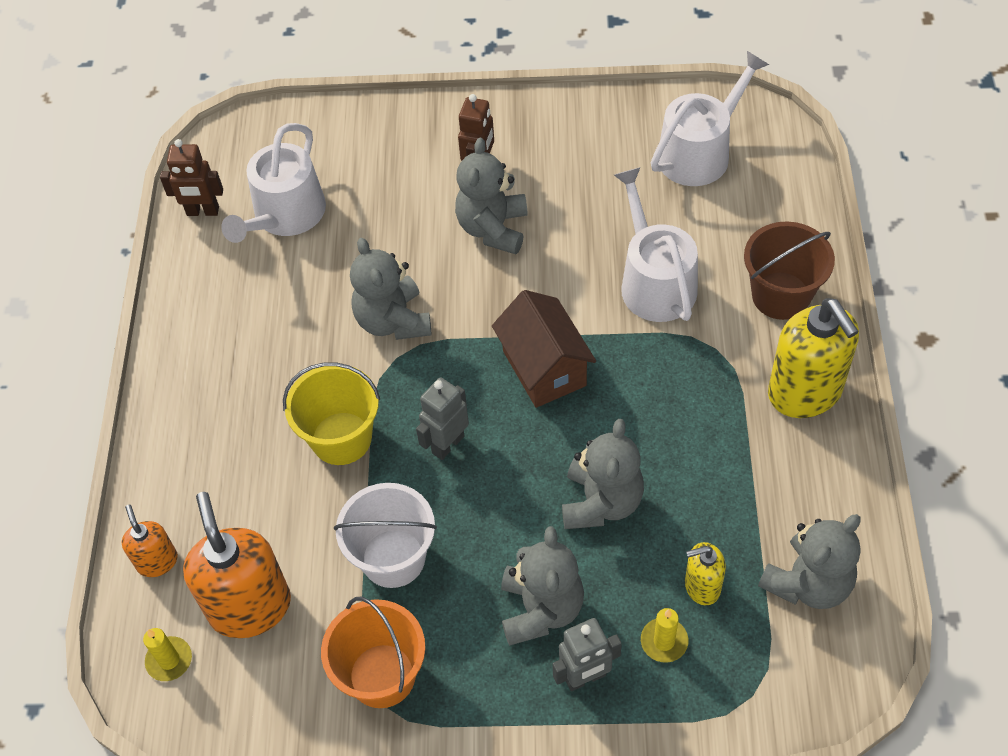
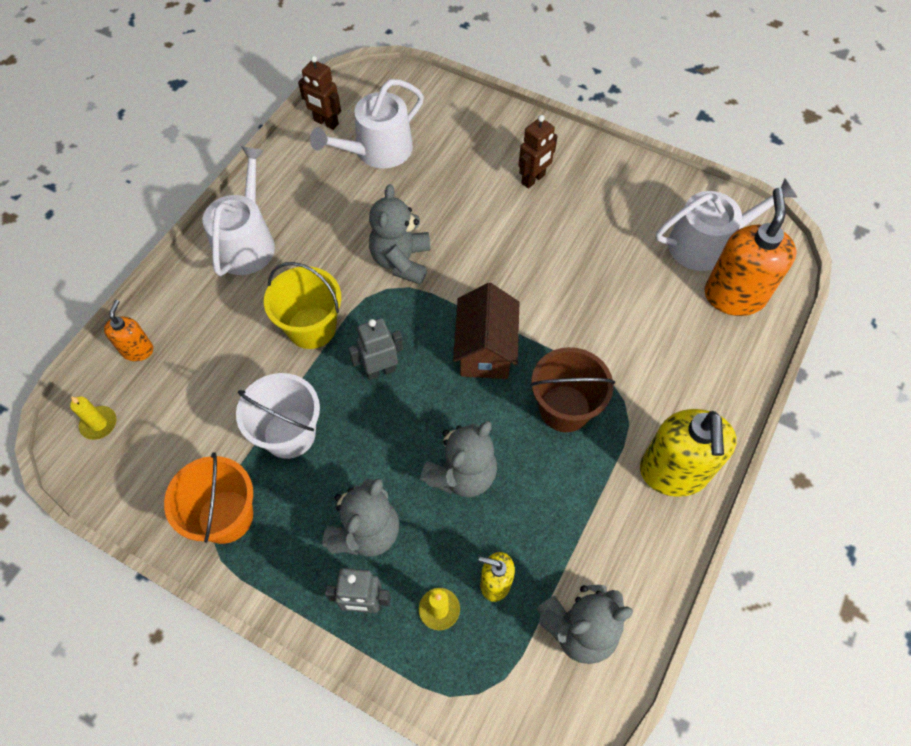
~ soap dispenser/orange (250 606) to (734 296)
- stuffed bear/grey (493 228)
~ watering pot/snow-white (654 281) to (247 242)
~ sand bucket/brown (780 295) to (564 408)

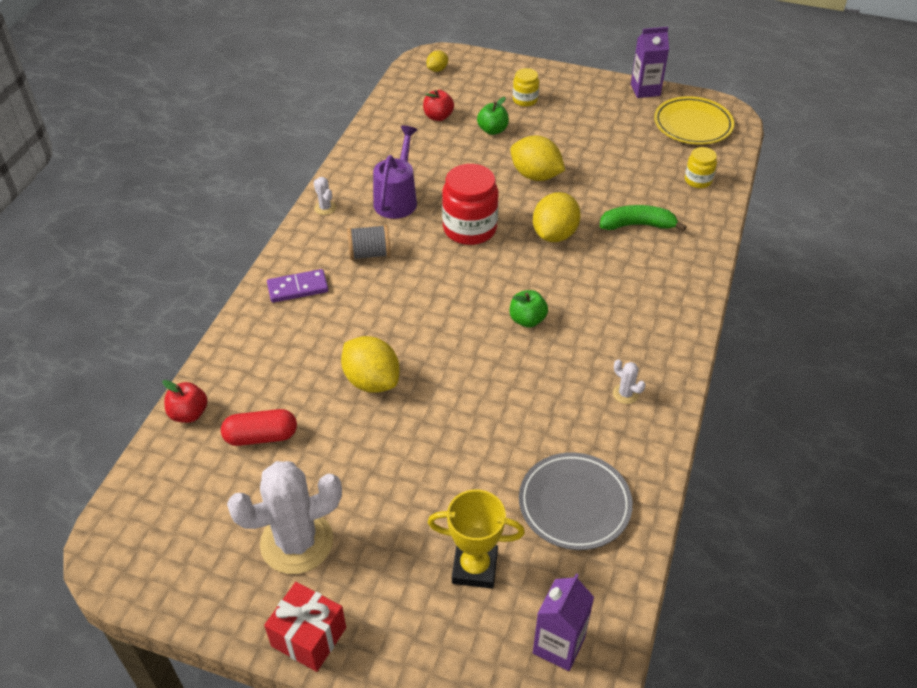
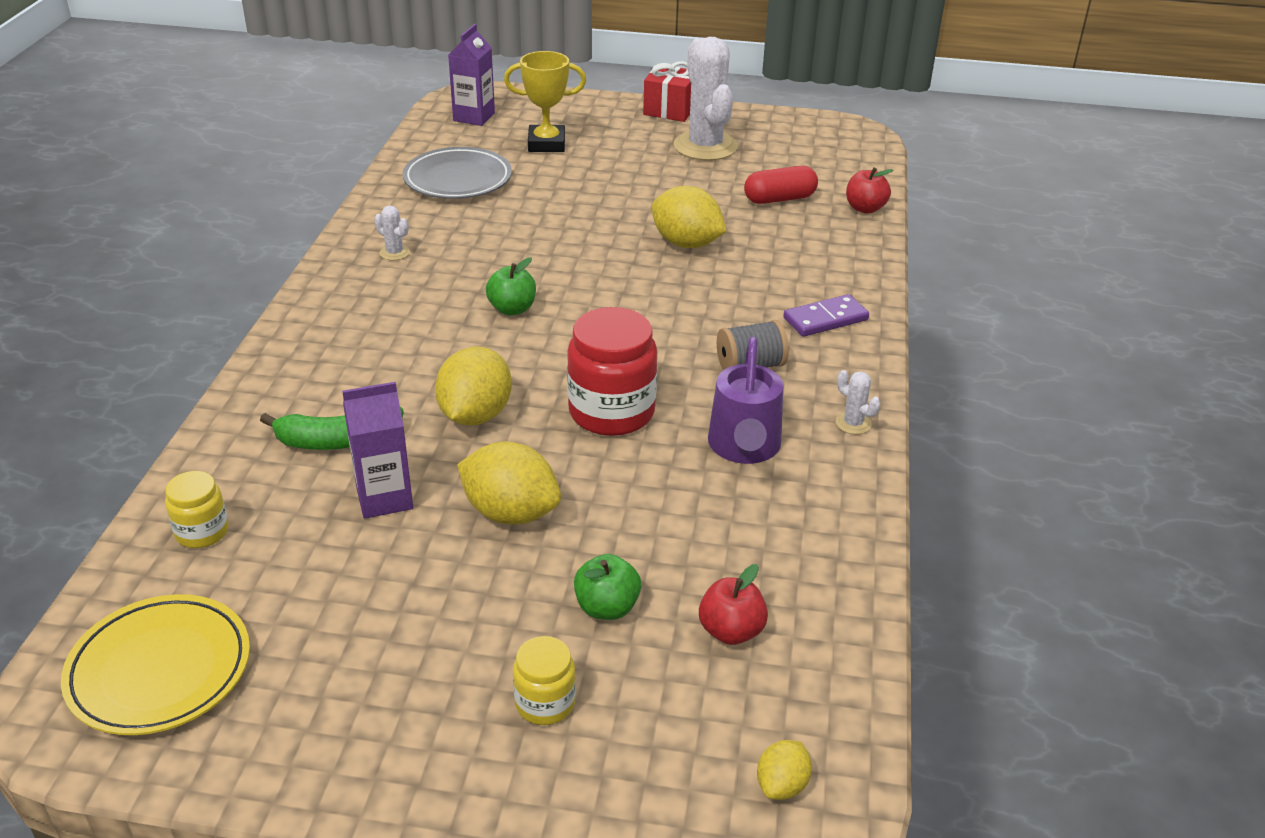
~ cactus/snow-white (297 542) = (705 146) 75 degrees counterclockwise
~ carton/violet (645 90) to (384 498)

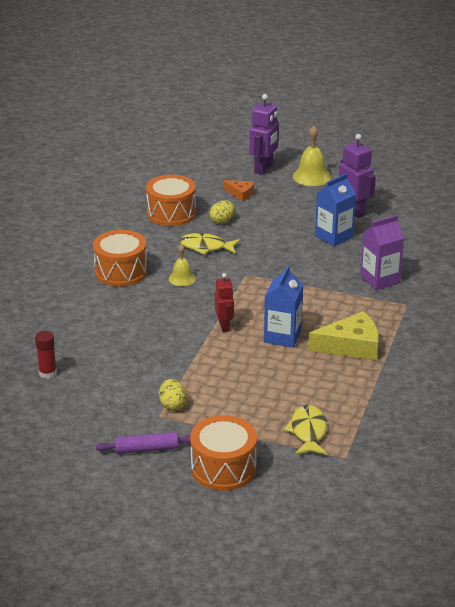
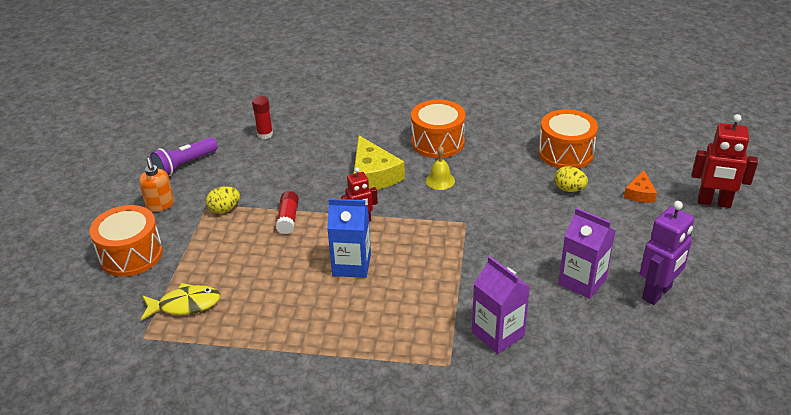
~ dough roller/violet (146 449) to soap dispenser/orange (160 205)
- fish figure/yellow (206 247)
~ robot figure/violet (264 169) to robot figure/red (714 202)
- bell/yellow (311 176)
~ cheese/yellow (351 346) to (373 175)
~ carton/cobalt (333 236) to carton/violet (582 281)
+ torch/violet (185 165)
+ glue/red (288 219)

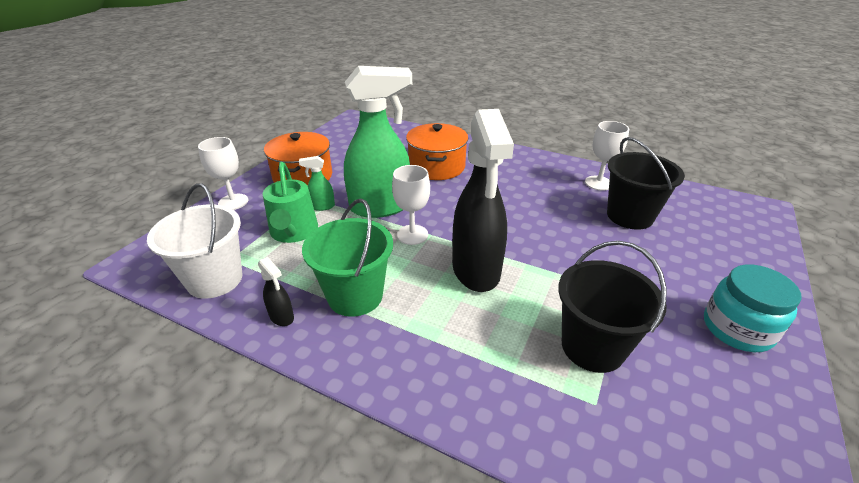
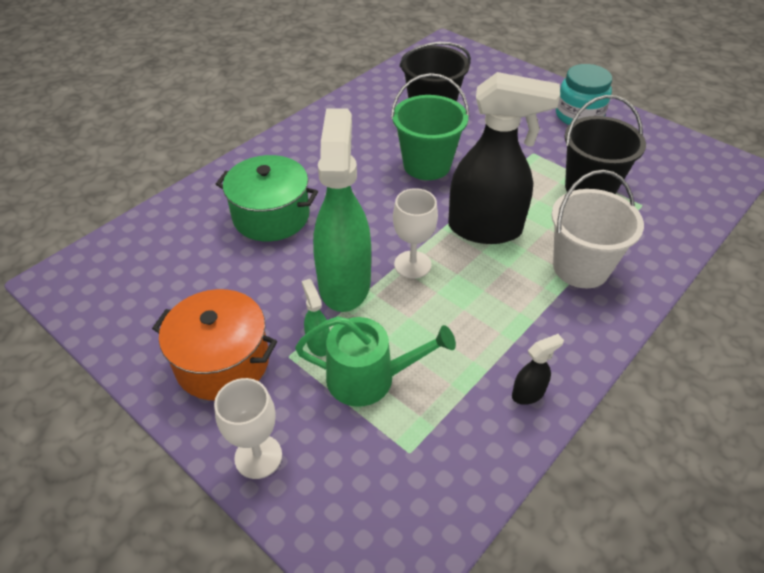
~ sand bucket/snow-white (215 279) to (580 267)
~ spray bottle/leaf-green (322 206) = (318 343) 150 degrees clockwise
~ sand bucket/leaf-green (355 296) to (427 165)
~ stockpot/orange (436 166) to stockpot/leaf-green (271 216)
- goblet/snow-white (598 183)

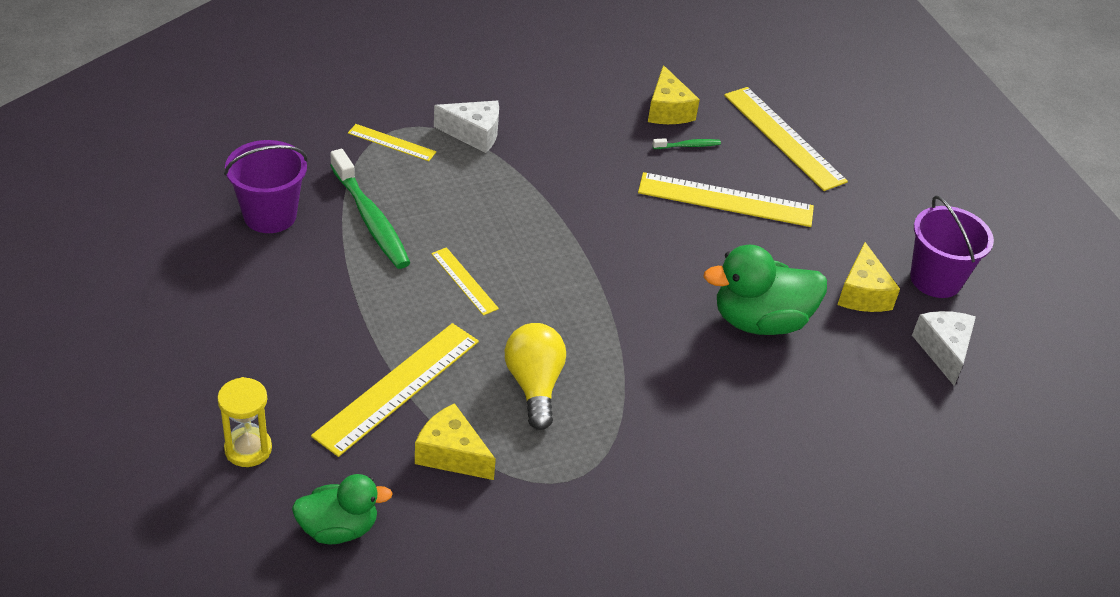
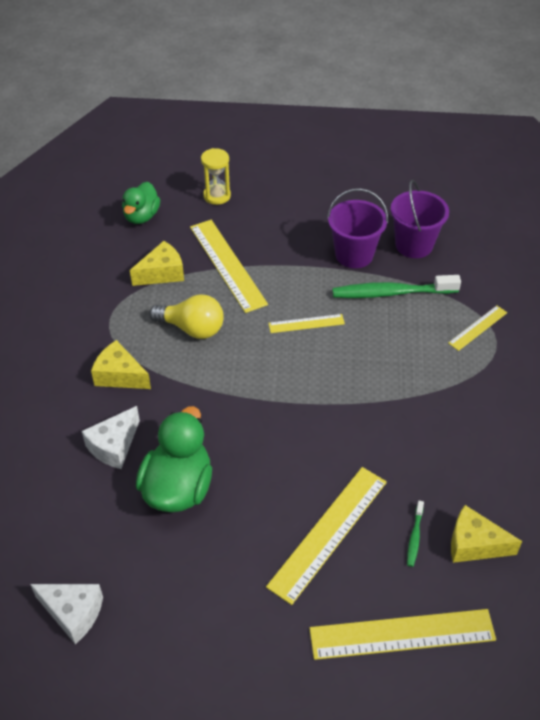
~ cheese/snow-white (474 134) to (114 446)
~ cheese/yellow (863 293) to (119 376)
~ sand bucket/violet (935 279) to (354 255)

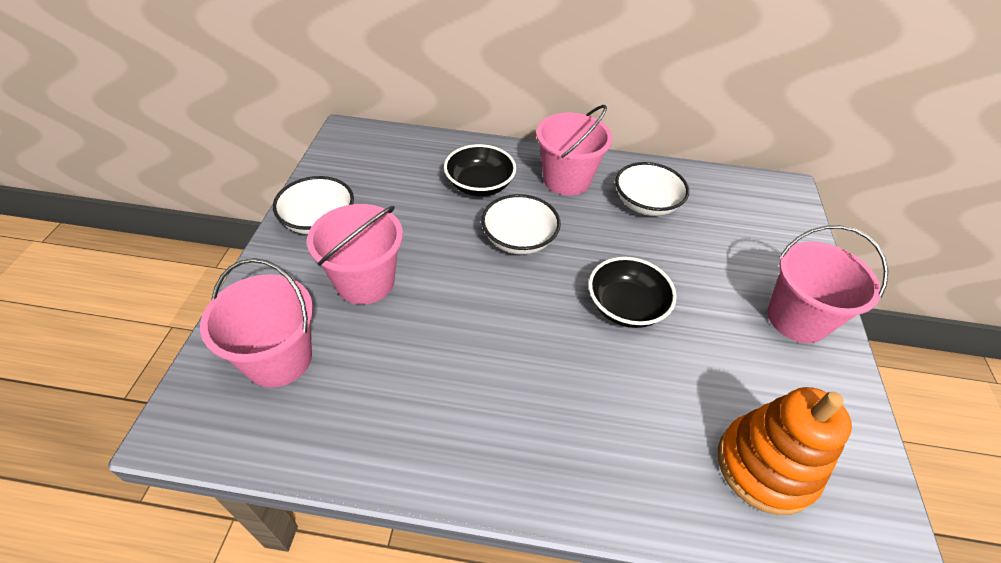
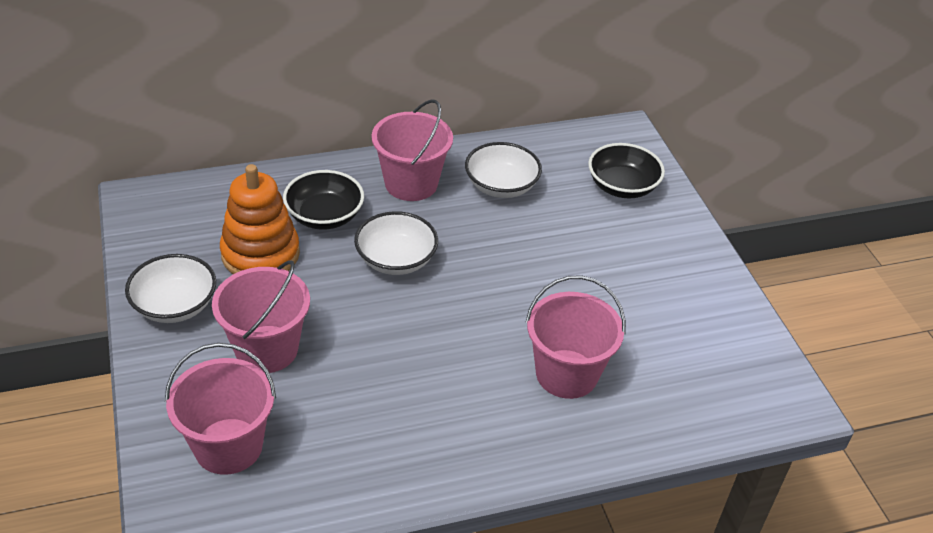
~ deep dish/jet-black (625 307) to (622 186)
~ stacking rings/orange (765 466) to (260 254)
~ sand bucket/rose-pink (797 319) to (566 374)

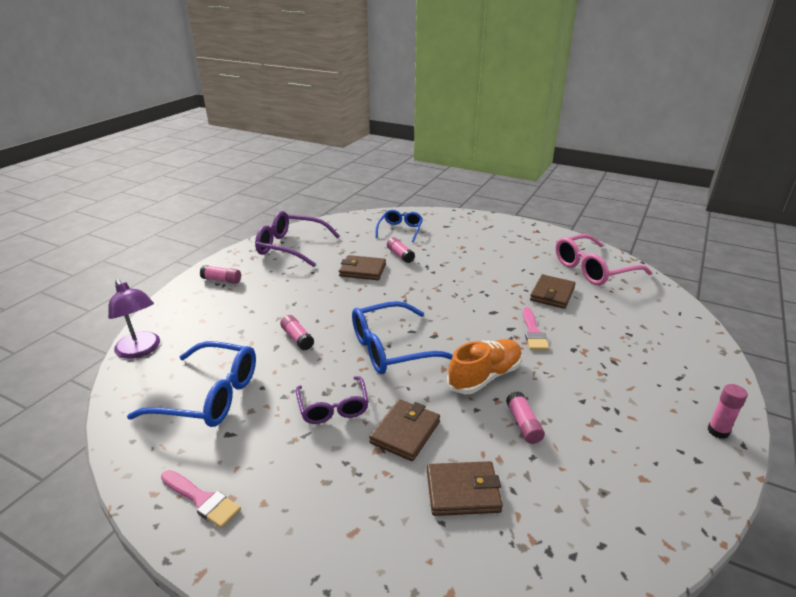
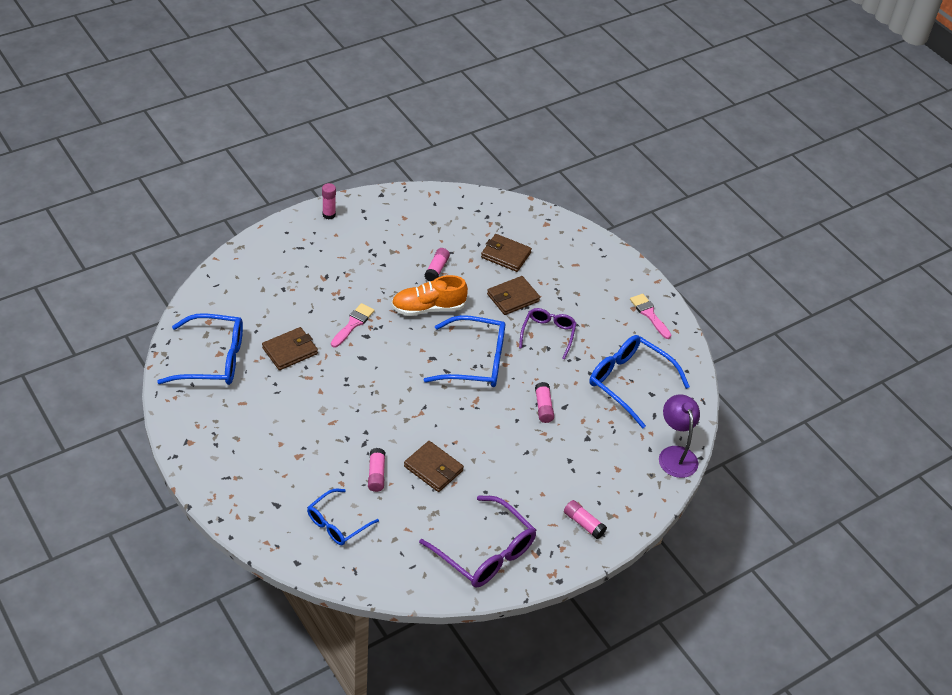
~ spectacles/rose-pink (593 269) to spectacles/cobalt (213 359)

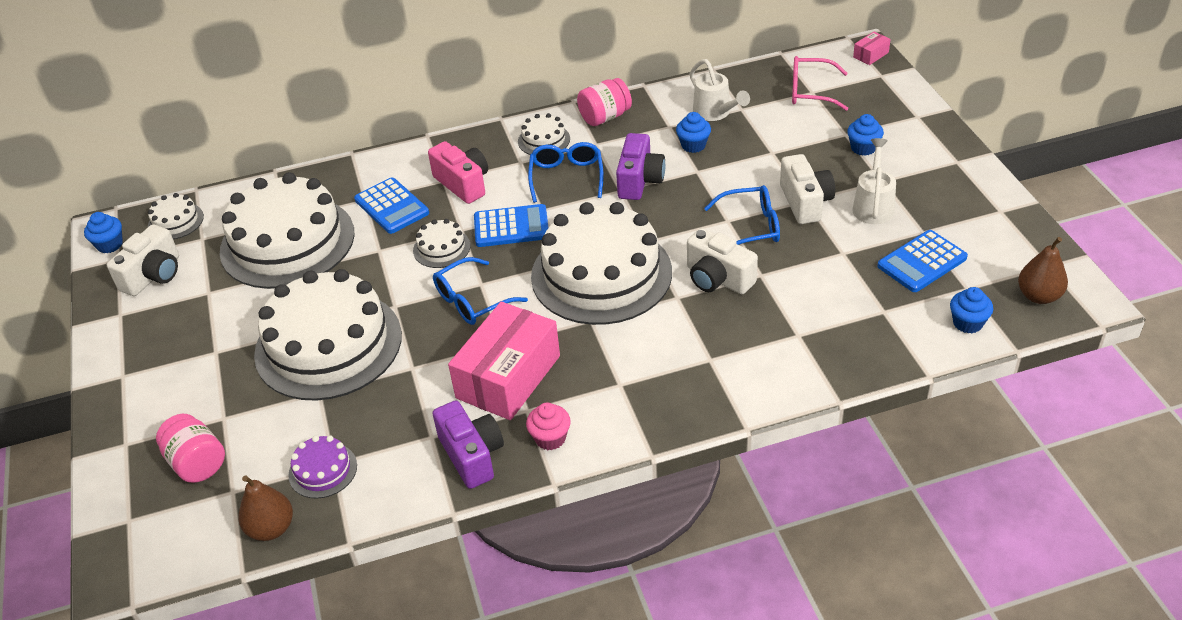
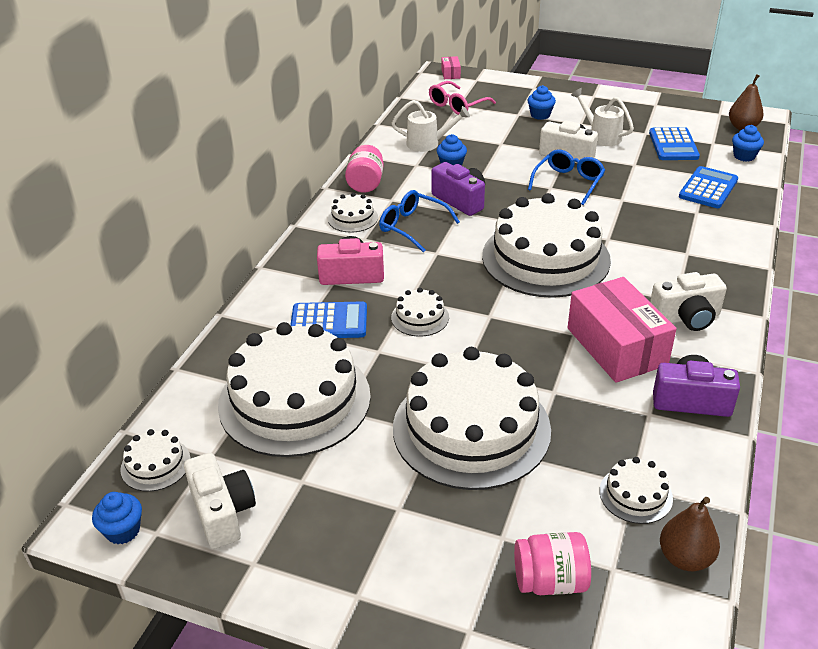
~ layer cake/violet (323 470) to layer cake/snow-white (635 494)
- spectacles/cobalt (472 301)
~ adding machine/cobalt (511 227) to (708 188)
- cupcake/rose-pink (550 438)
~ compact camera/snow-white (717 278) to (686 317)

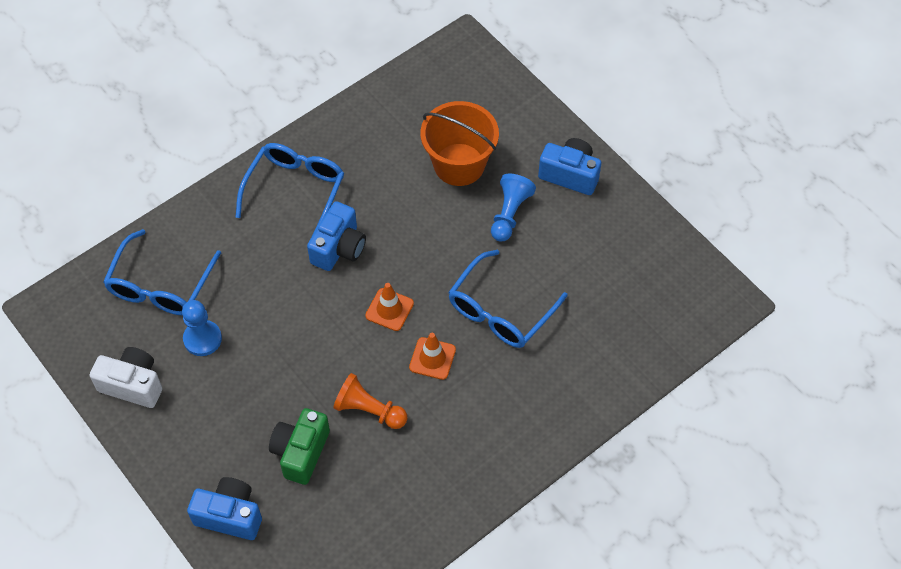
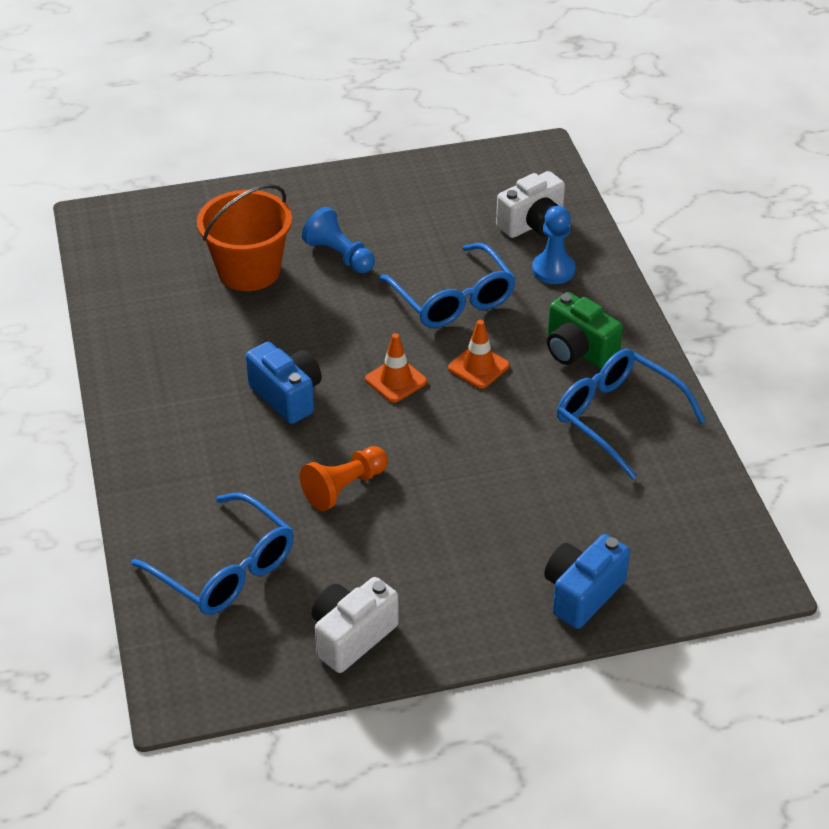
~ game pawn/cobalt (202 339) to (553 270)
~ spectacles/cobalt (295 190) to (617 417)
~ compact camera/leaf-green (301 452) to (578 351)
~ game pawn/orange (369 410) to (344 487)
- compact camera/cobalt (570 175)
+ compact camera/snow-white (533 224)

